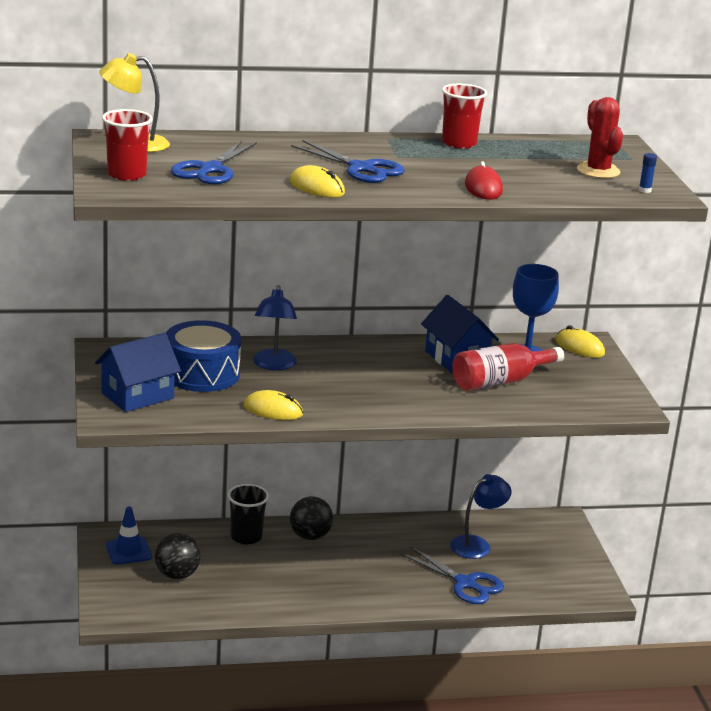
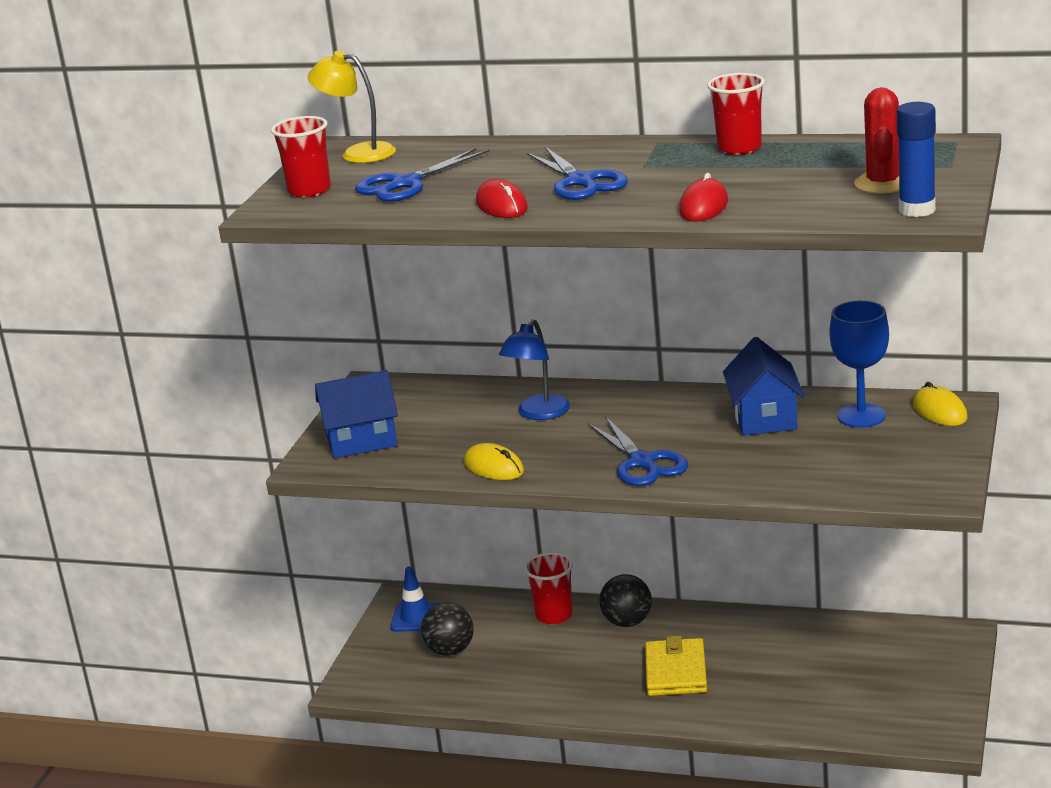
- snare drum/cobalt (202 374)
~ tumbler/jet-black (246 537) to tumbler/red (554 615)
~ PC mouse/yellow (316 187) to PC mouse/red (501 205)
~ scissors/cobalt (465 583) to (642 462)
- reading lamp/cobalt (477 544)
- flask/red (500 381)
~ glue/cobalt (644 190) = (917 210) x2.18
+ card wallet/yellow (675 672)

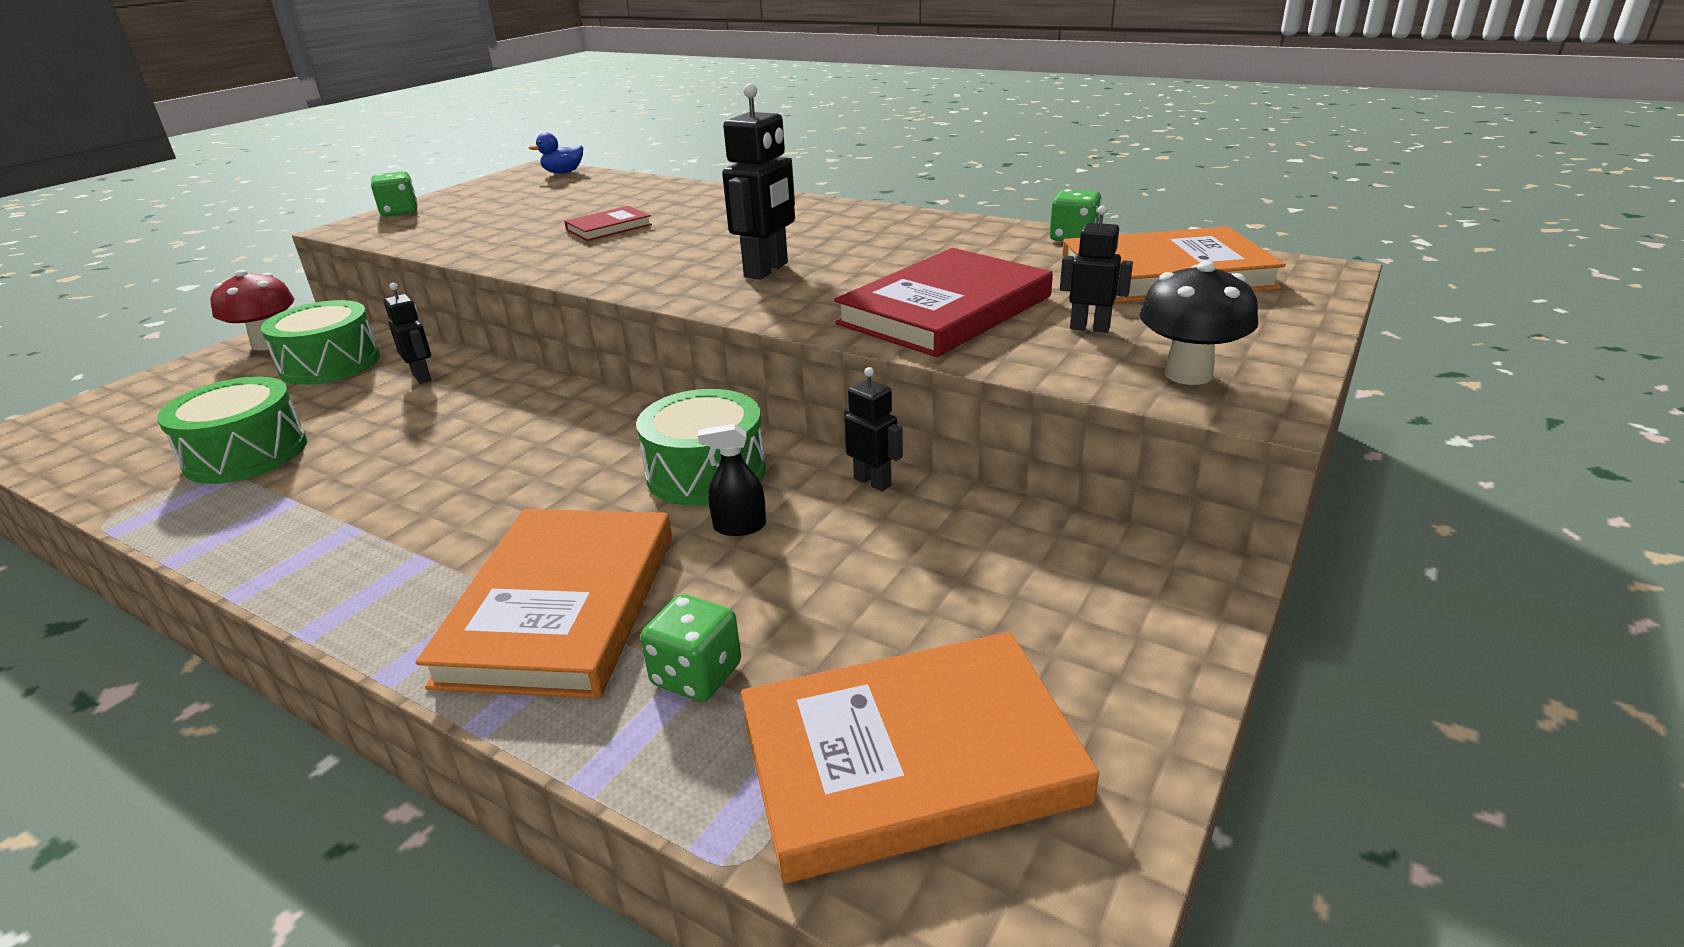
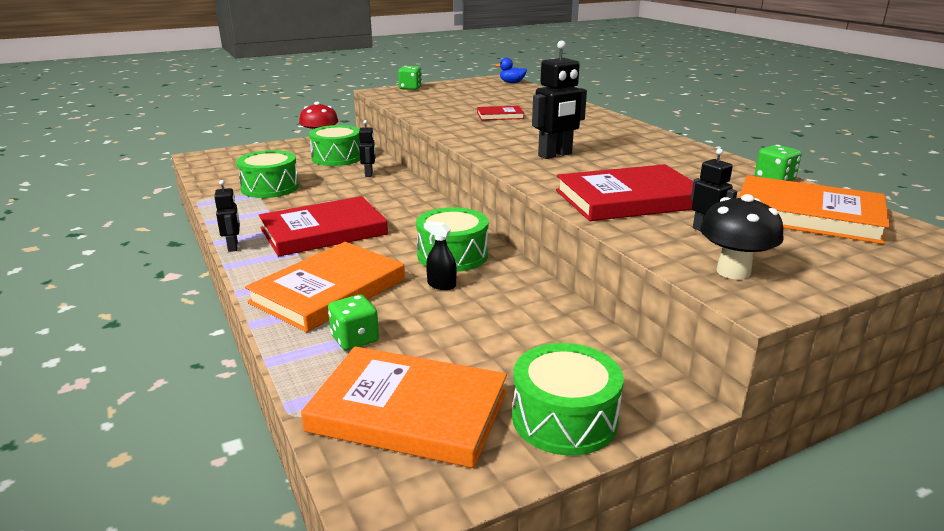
~ robot figure/jet-black (873 482) to (233 247)
+ hardback/red (323 231)
+ snare drum/leaf-green (564 418)

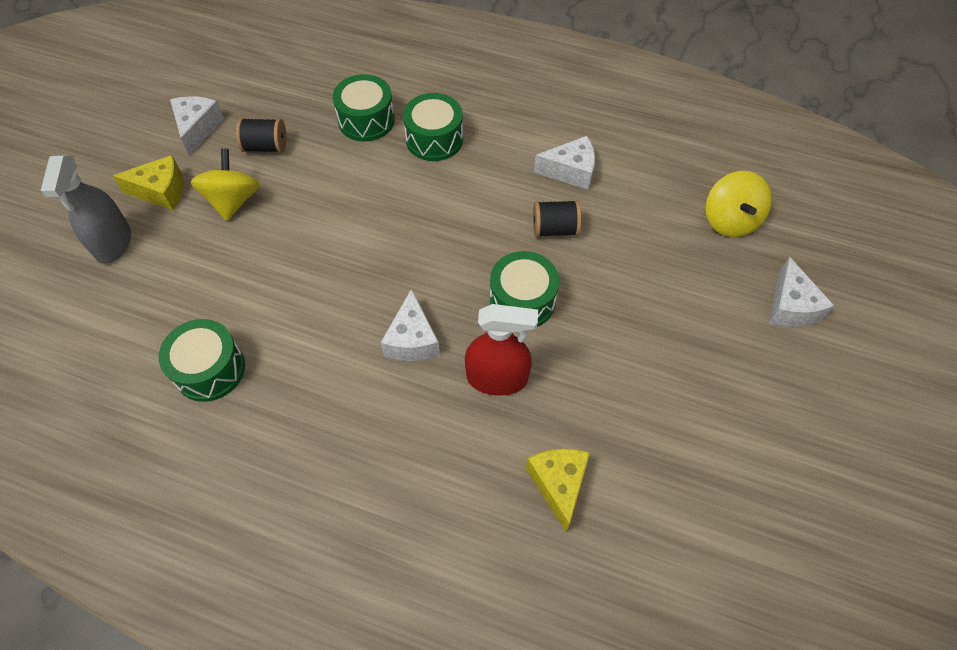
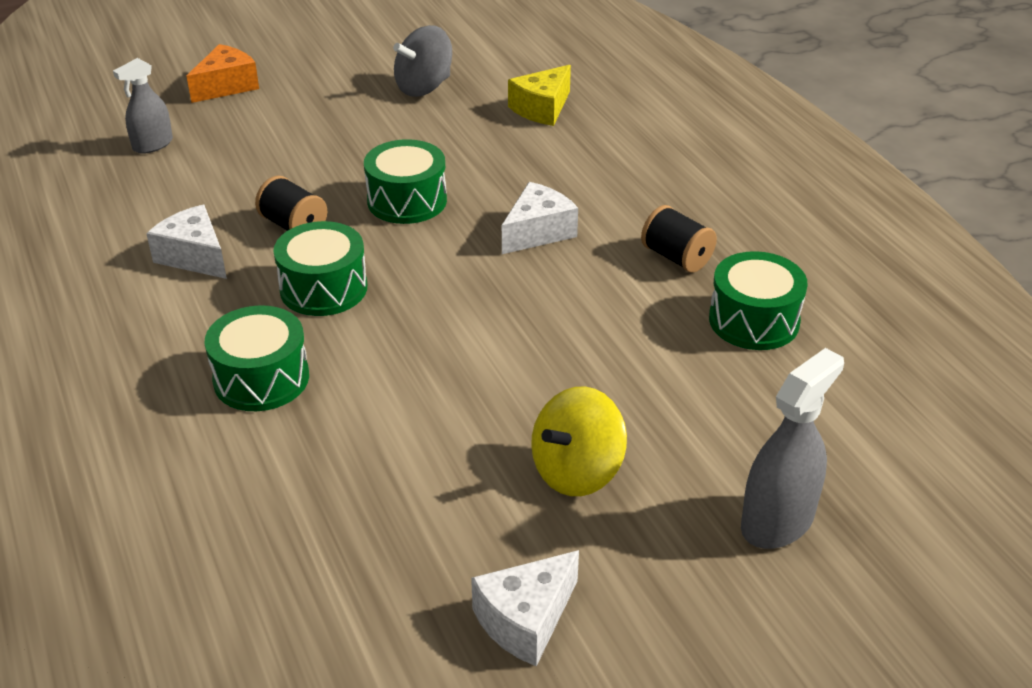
- cheese/yellow (161 191)
~ spool/jet-black (265 147) to (676 257)
~ snare drum/leaf-green (366 120) to (323 288)
- spray bottle/red (497 378)
~ whirligig/yellow (730 220) to spray bottle/grey (153 144)
~ cheese/snow-white (790 306) to cheese/orange (226 86)
+ whirligig/grey (424 87)

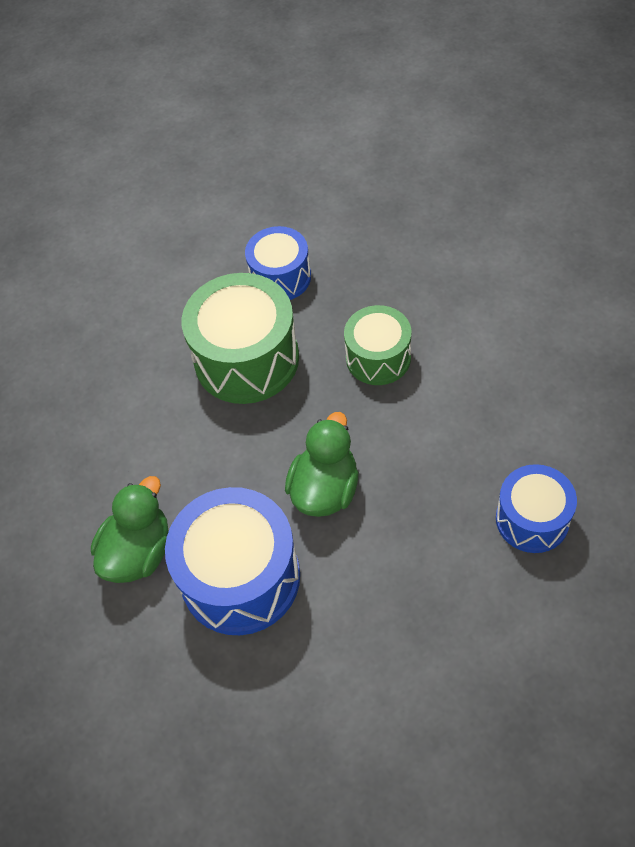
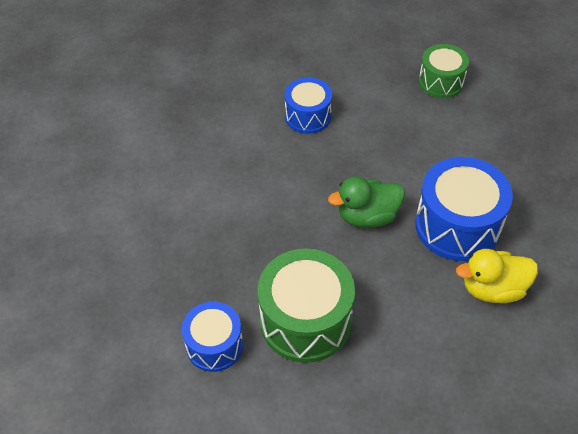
~ rubber duck/leaf-green (139 552) to rubber duck/yellow (492 289)
~ snare drum/leaf-green (378 358) to (441 82)

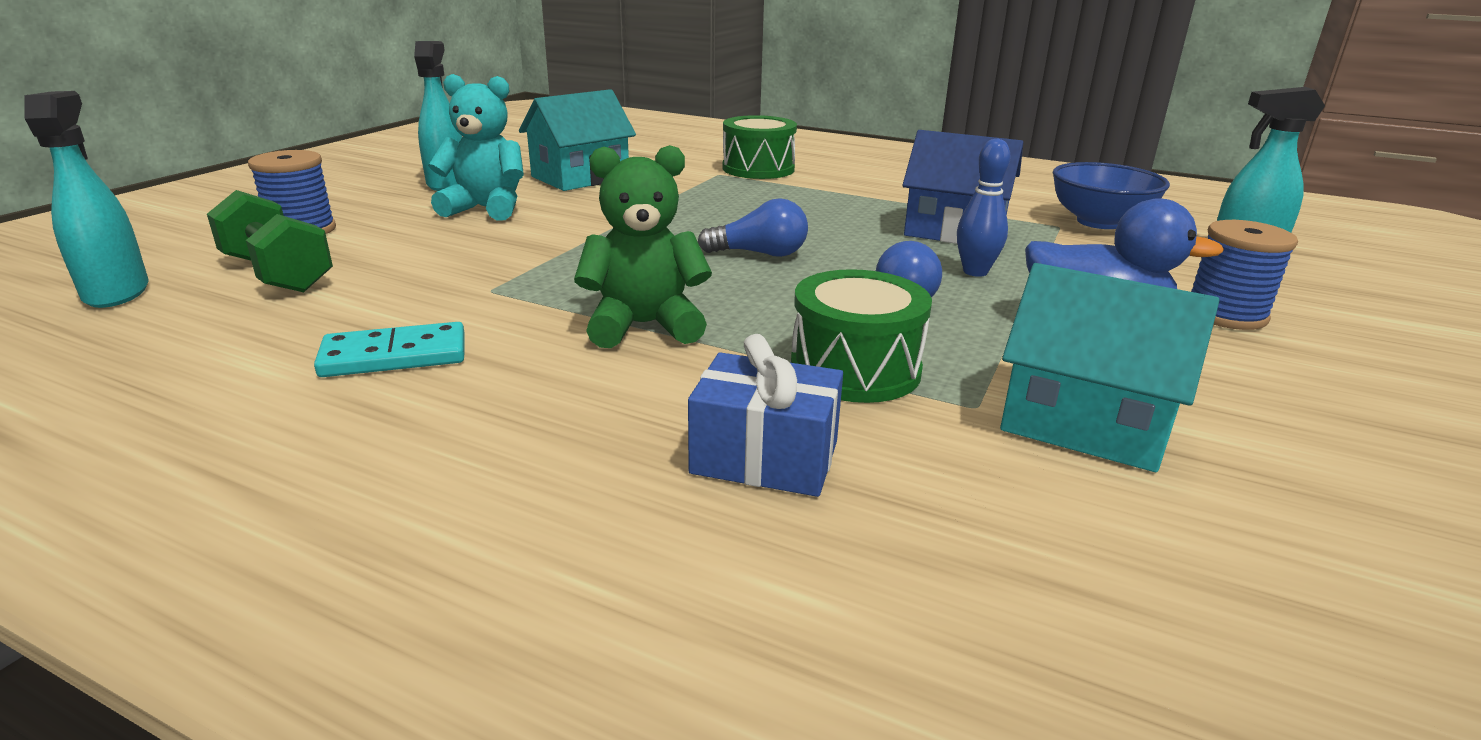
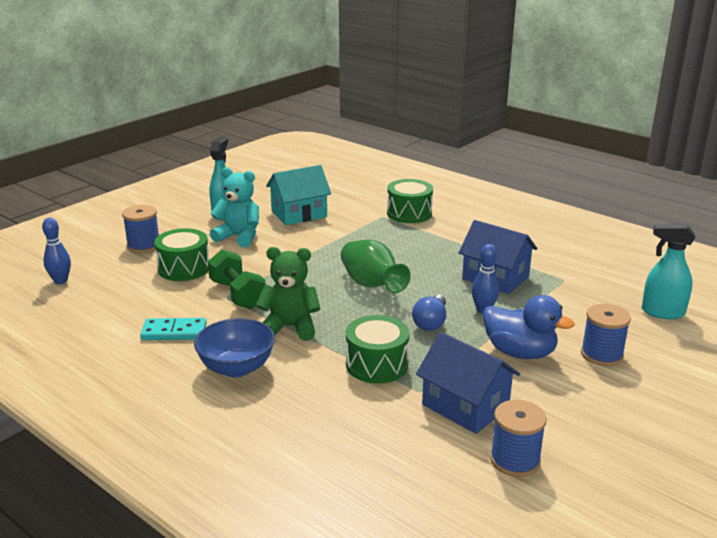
~ spray bottle/aqua (117 292) to tenpin/cobalt (60 281)
~ dumbbell/leaf-green (278 274) to (237 294)
- present/cobalt (765 457)
~ bulb/cobalt (760 254) to tall vase/leaf-green (371 285)
~ house/aqua (1085 422) to house/cobalt (465 406)
~ deep dish/cobalt (1099 222) to (236 368)
+ snare drum/leaf-green (184 268)
+ spool/cobalt (515 460)

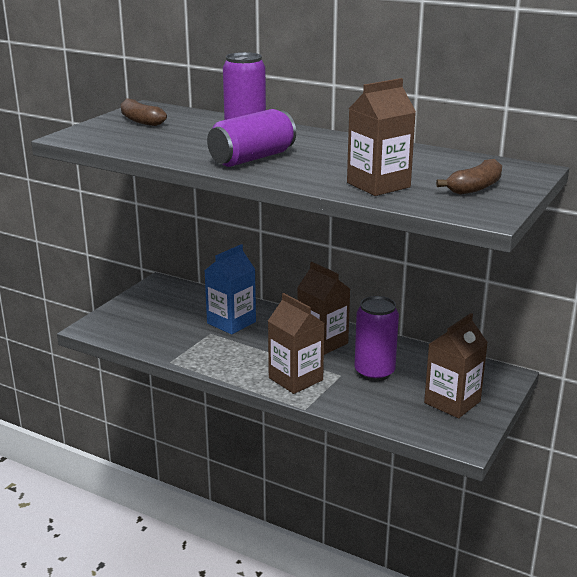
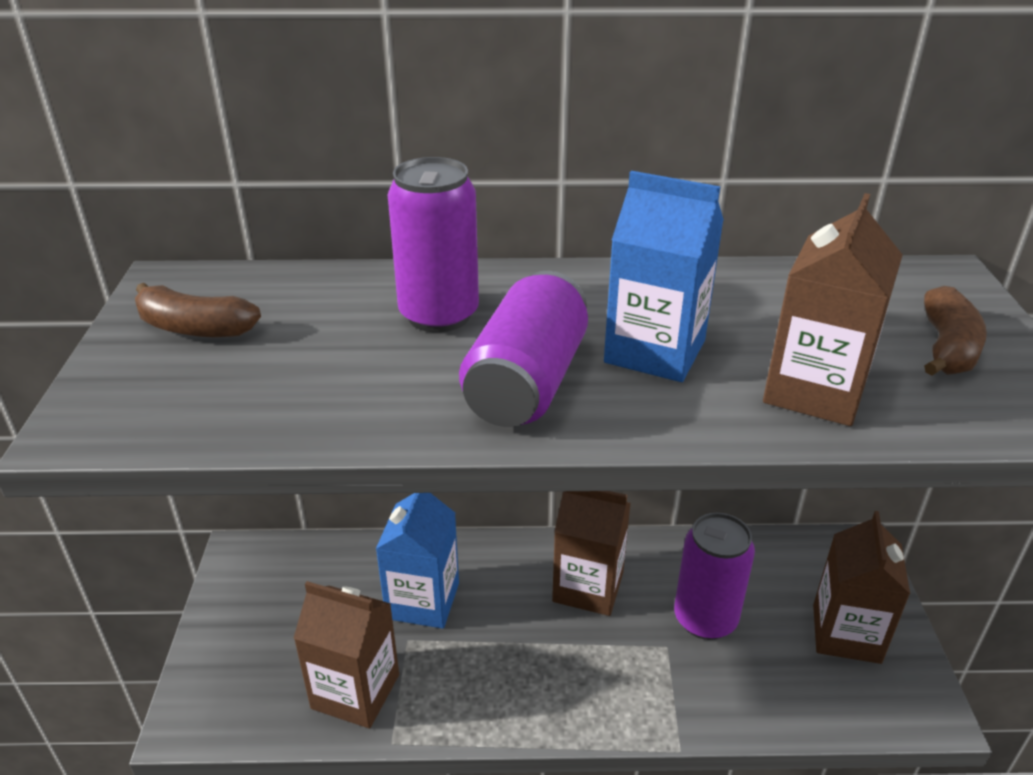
~ carton/brown (295 379) to (355 691)
+ carton/cobalt (655 351)

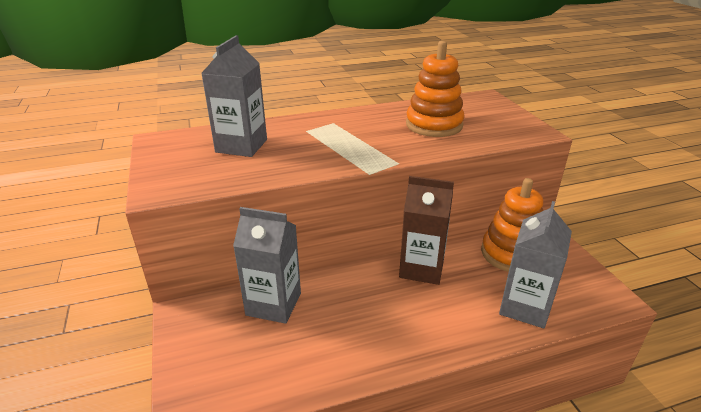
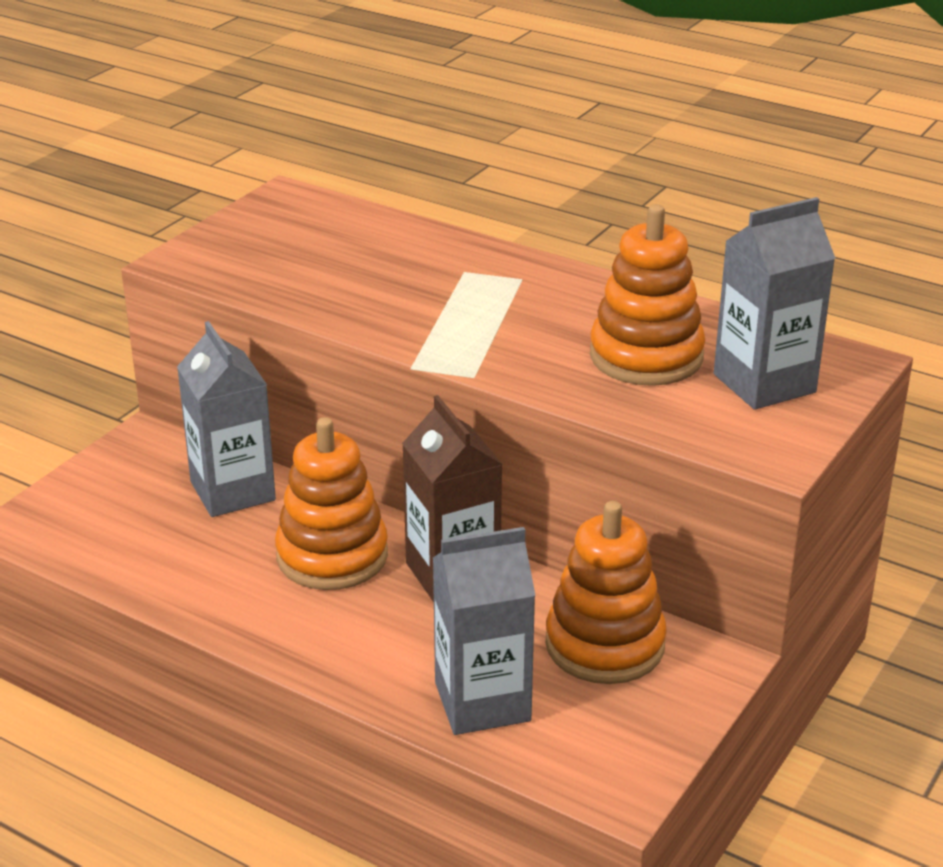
~ carton/grey (241 146) to (764 383)
+ stacking rings/orange (332 556)

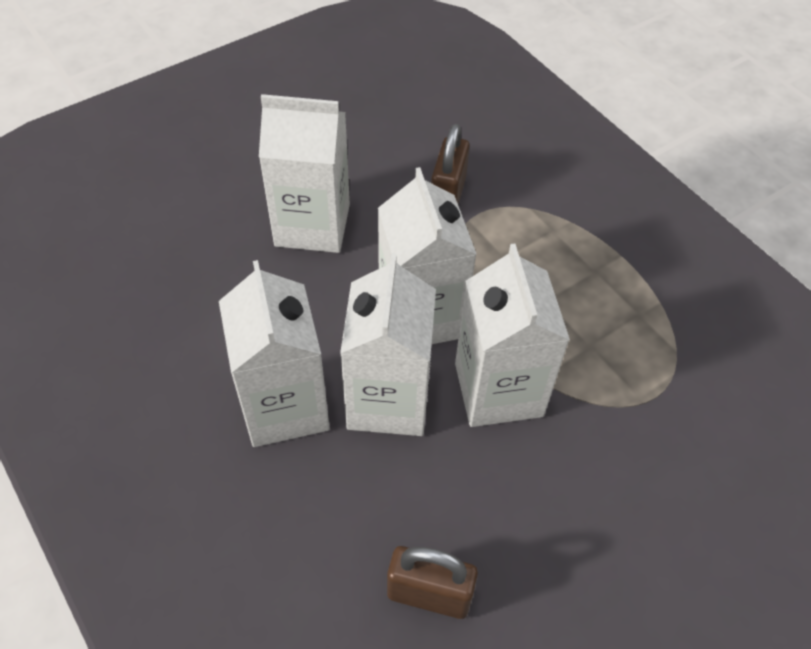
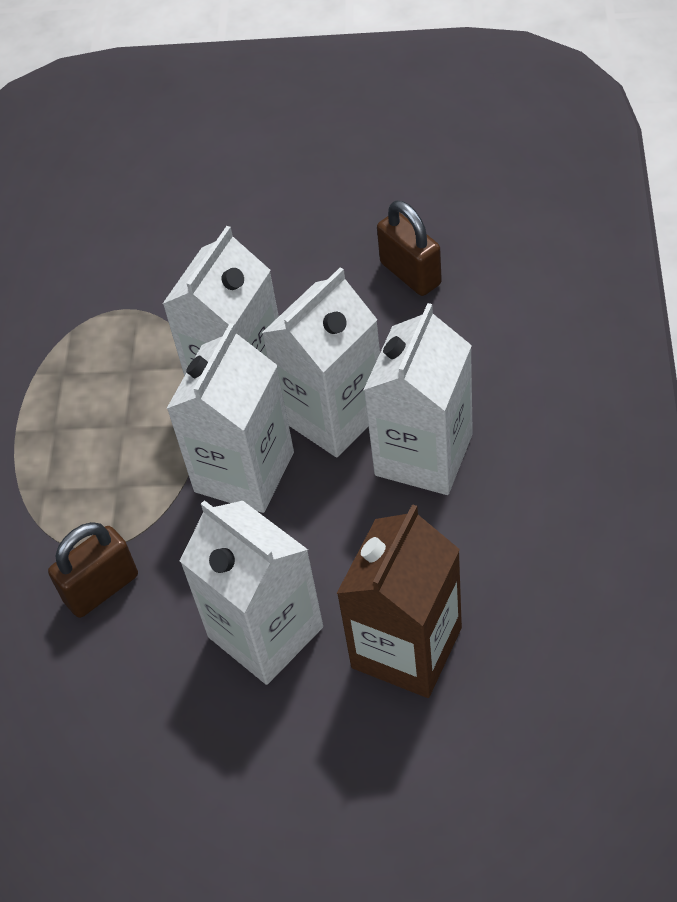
+ carton/brown (406 647)

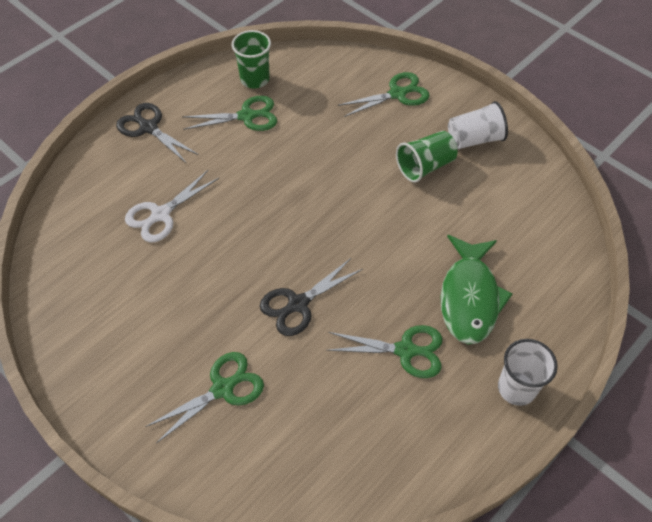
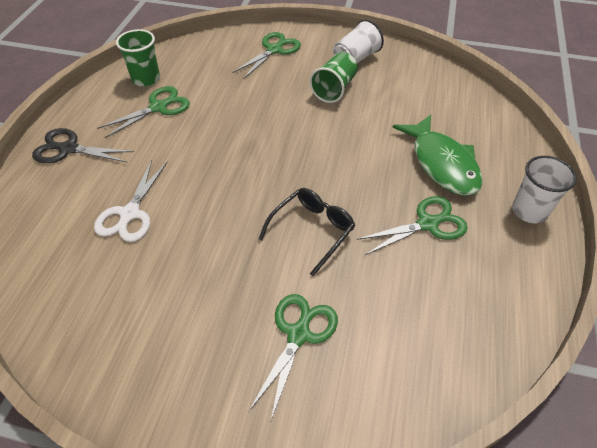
~ scissors/jet-black (297 304) to spectacles/jet-black (312 231)

